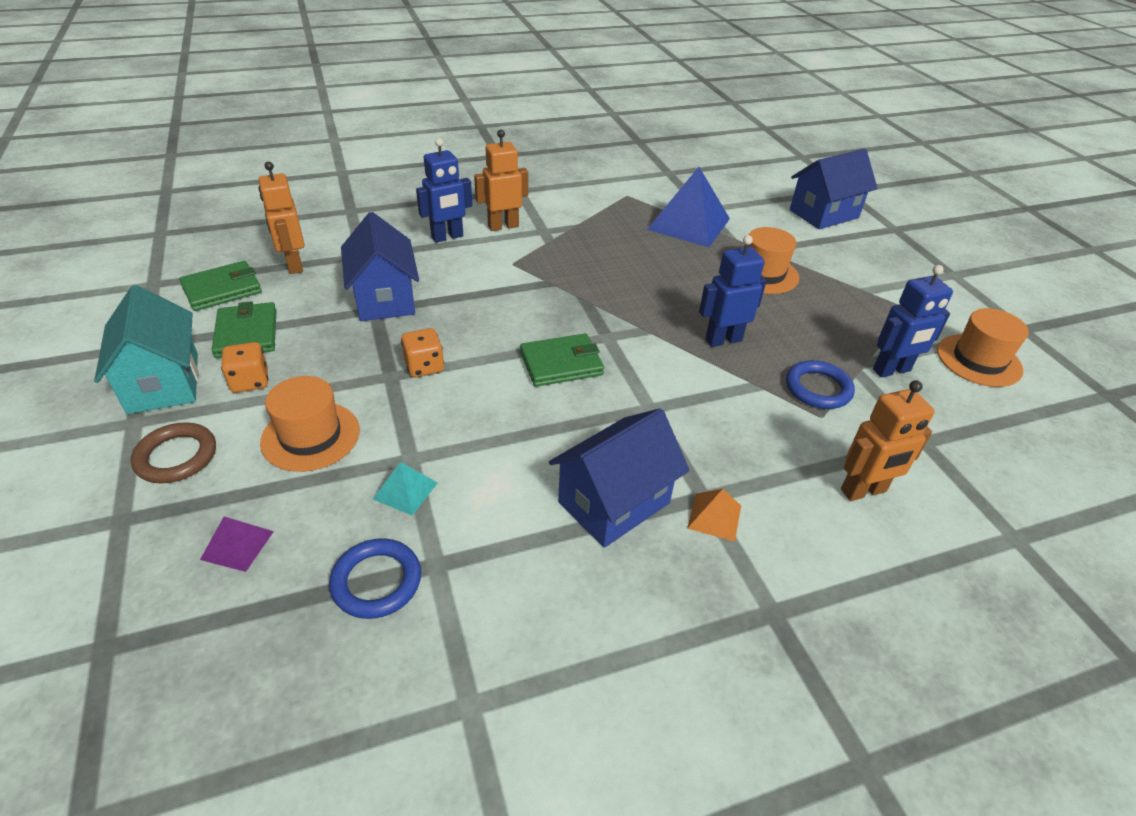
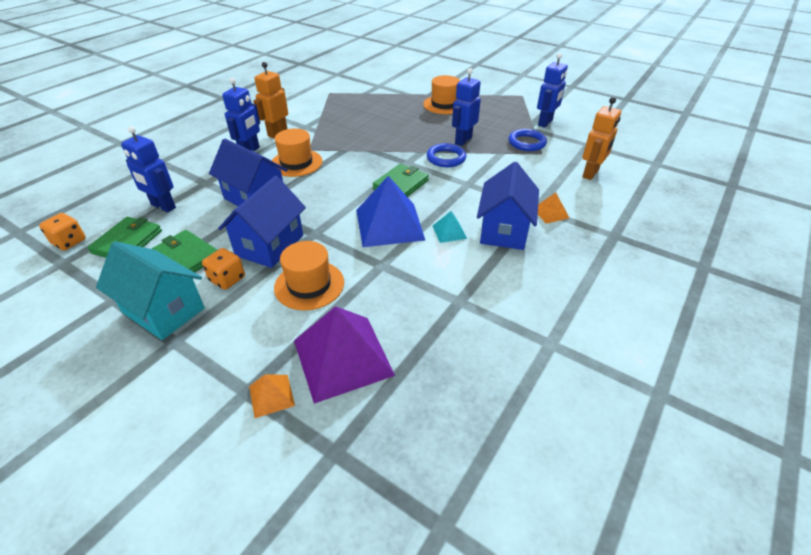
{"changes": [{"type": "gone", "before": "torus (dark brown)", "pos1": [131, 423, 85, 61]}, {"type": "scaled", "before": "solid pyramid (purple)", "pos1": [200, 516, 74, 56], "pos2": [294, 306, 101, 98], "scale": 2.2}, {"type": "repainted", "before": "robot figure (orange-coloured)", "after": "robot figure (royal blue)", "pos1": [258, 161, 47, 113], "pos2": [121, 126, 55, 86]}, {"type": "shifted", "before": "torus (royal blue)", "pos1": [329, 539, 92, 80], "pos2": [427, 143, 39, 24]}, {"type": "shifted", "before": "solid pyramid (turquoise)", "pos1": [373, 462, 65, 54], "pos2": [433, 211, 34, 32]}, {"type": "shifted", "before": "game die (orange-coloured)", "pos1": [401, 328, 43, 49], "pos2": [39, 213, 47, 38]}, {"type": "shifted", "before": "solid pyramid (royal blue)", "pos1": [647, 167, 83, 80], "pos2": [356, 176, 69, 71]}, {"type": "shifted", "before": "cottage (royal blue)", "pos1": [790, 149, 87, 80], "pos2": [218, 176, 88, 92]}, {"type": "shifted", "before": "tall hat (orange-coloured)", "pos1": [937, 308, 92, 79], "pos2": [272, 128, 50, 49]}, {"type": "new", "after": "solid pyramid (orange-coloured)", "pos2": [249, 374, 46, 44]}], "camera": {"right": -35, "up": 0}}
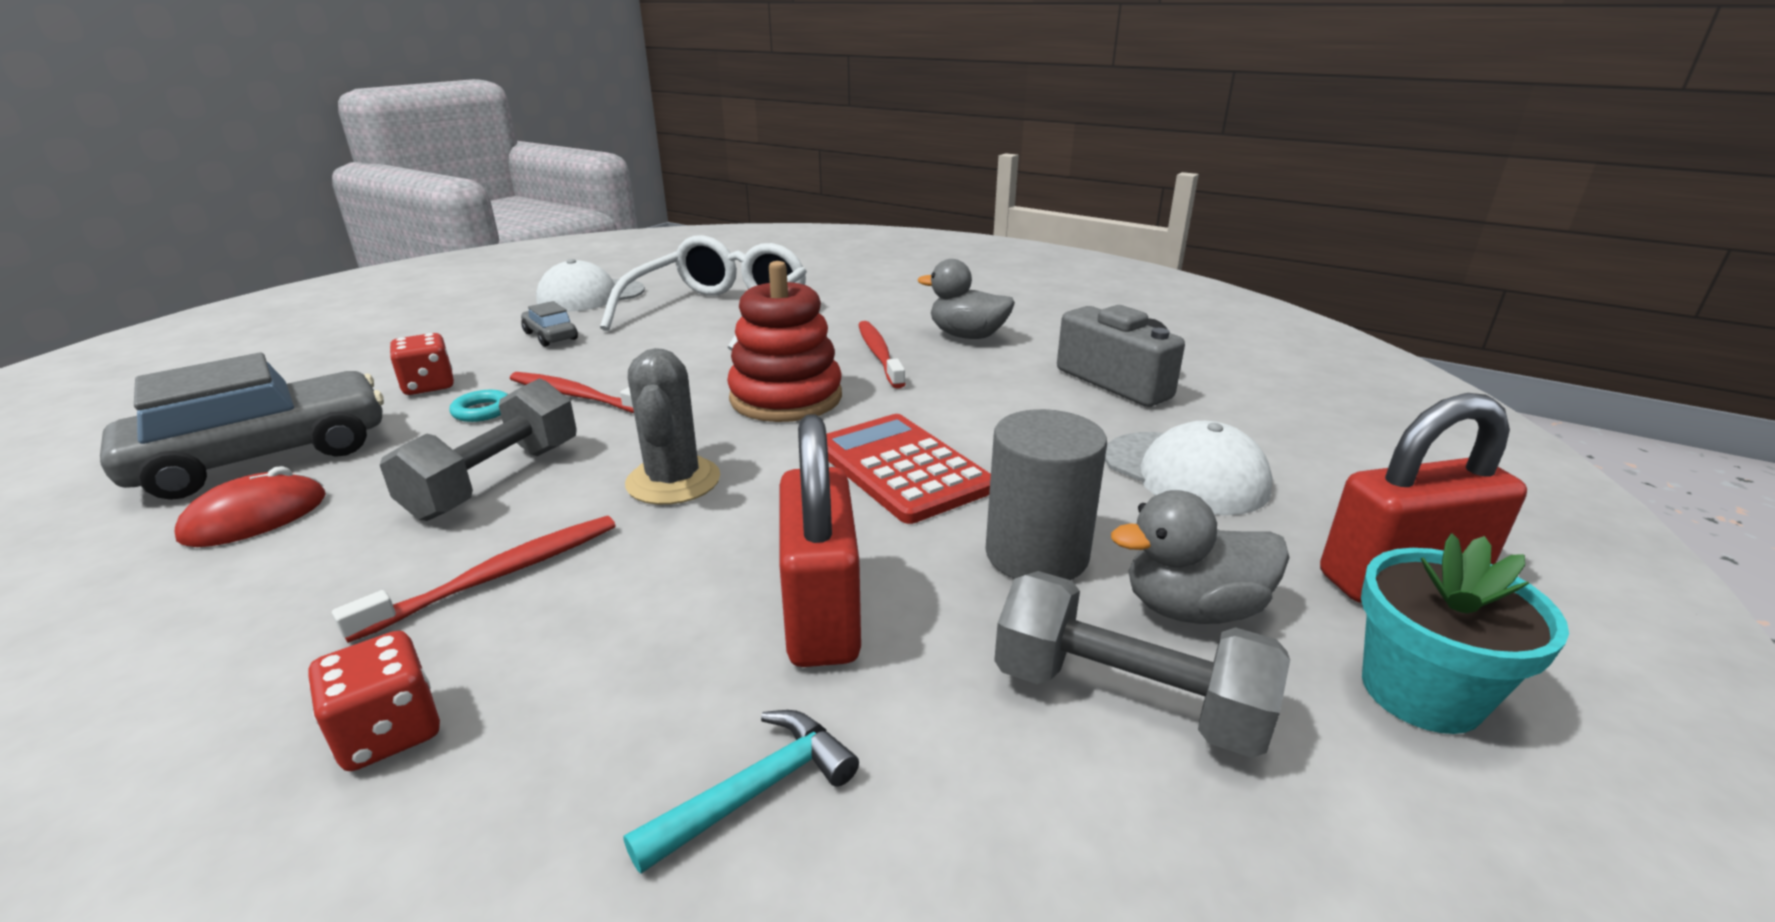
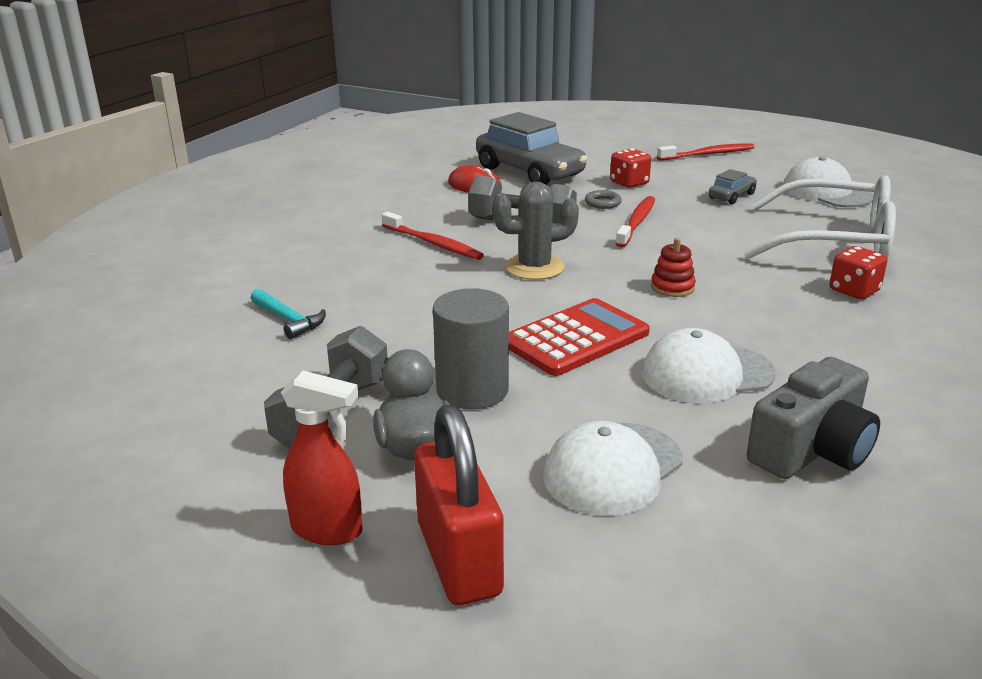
{"changes": [{"type": "shifted", "before": "game die (scarlet)", "pos1": [308, 631, 132, 140], "pos2": [830, 246, 58, 53]}, {"type": "repainted", "before": "torus (turquoise)", "after": "torus (ash-grey)", "pos1": [449, 390, 59, 32], "pos2": [585, 190, 37, 19]}, {"type": "scaled", "before": "stacking toy (scarlet)", "pos1": [727, 261, 115, 161], "pos2": [651, 238, 45, 59], "scale": 0.48}, {"type": "gone", "before": "small lock (scarlet)", "pos1": [779, 414, 82, 253]}, {"type": "shifted", "before": "dental brush (scarlet)", "pos1": [858, 321, 47, 68], "pos2": [657, 144, 98, 17]}, {"type": "gone", "before": "rubber duck (ash-grey)", "pos1": [918, 259, 97, 80]}, {"type": "swapped", "before": "potted plant (turquoise)", "after": "spray cleaner (scarlet)", "pos1": [1361, 533, 208, 201], "pos2": [281, 371, 82, 174]}, {"type": "new", "after": "cap (snow-white)", "pos2": [642, 328, 133, 75]}], "camera": {"right": 85, "up": 0}}
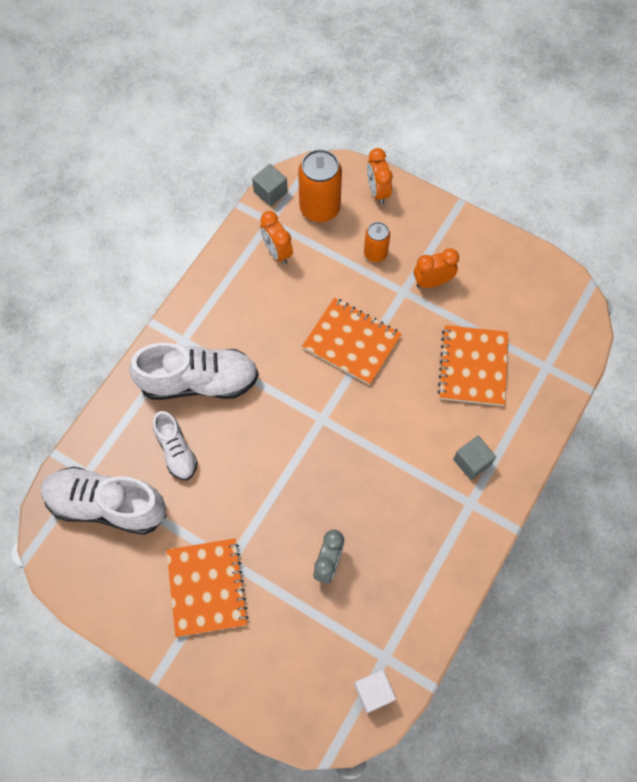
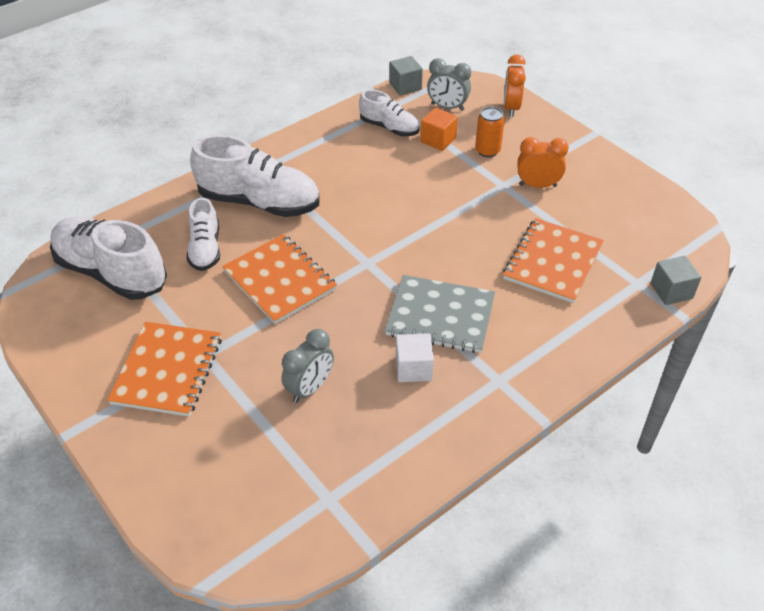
{"changes": [{"type": "swapped", "before": "bedside clock (orange-coloured)", "after": "shoe (snow-white)", "pos1": [260, 211, 33, 53], "pos2": [359, 89, 61, 47]}, {"type": "swapped", "before": "tin (orange-coloured)", "after": "bedside clock (ash-grey)", "pos1": [298, 149, 44, 73], "pos2": [427, 58, 44, 53]}, {"type": "shifted", "before": "notebook (orange-coloured)", "pos1": [302, 298, 100, 87], "pos2": [222, 234, 115, 90]}, {"type": "shifted", "before": "block (snow-white)", "pos1": [354, 670, 42, 43], "pos2": [396, 333, 38, 49]}, {"type": "shifted", "before": "block (ash-grey)", "pos1": [453, 436, 43, 44], "pos2": [650, 256, 51, 49]}, {"type": "new", "after": "notebook (ash-grey)", "pos2": [385, 275, 110, 78]}, {"type": "new", "after": "block (orange-coloured)", "pos2": [420, 107, 38, 44]}], "camera": {"right": 20, "up": -20}}
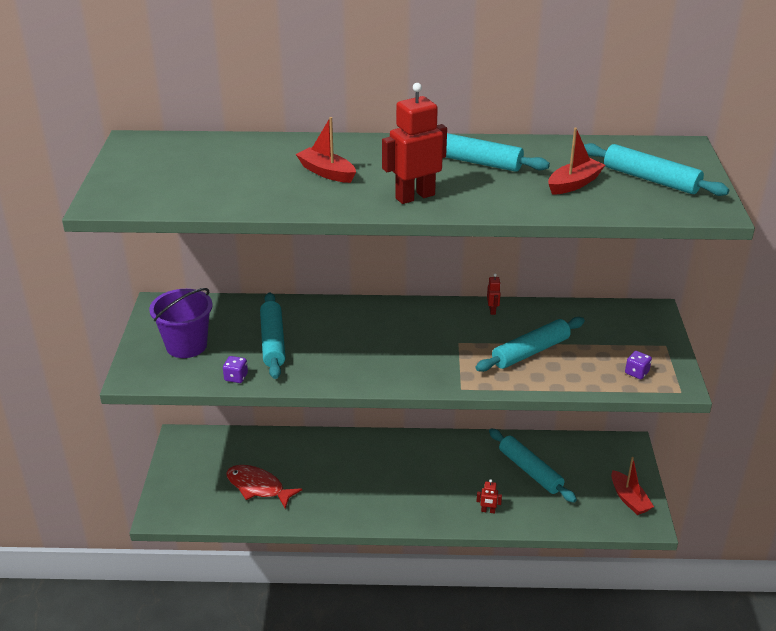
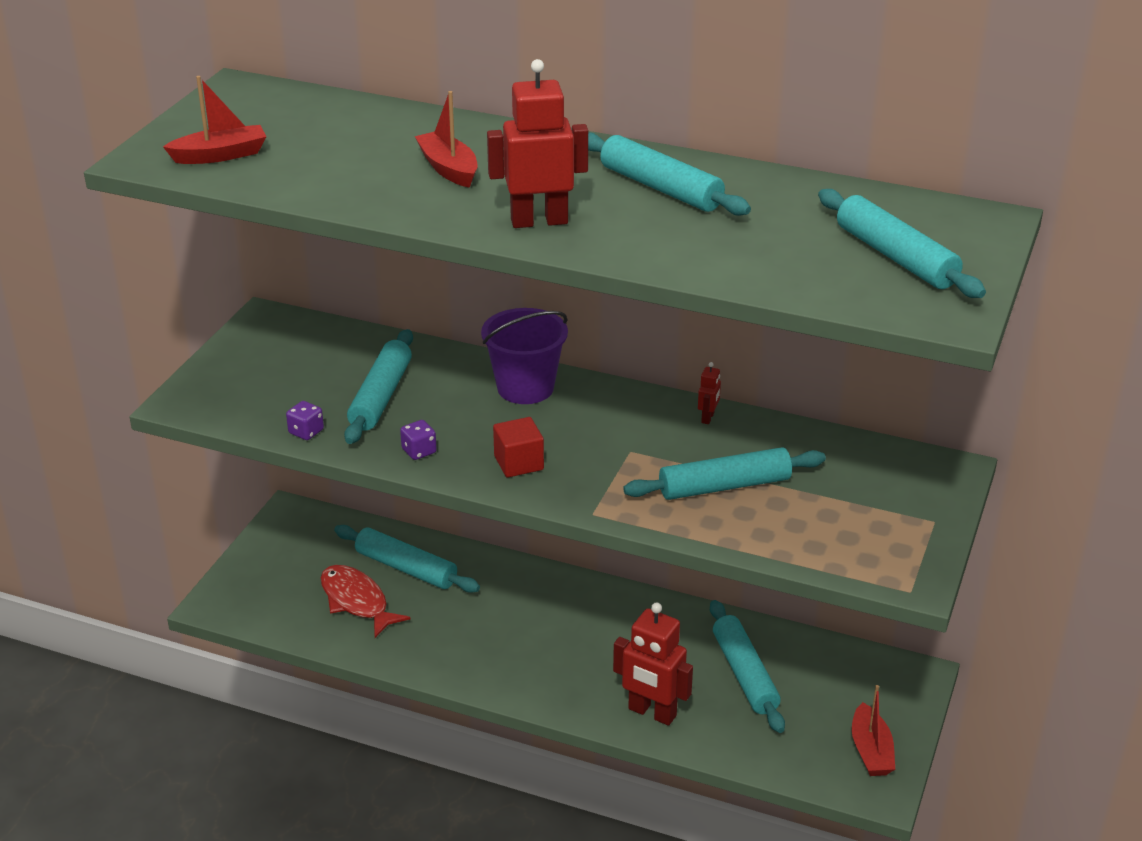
{"changes": [{"type": "shifted", "before": "bucket (purple)", "pos1": [149, 288, 64, 70], "pos2": [481, 308, 87, 96]}, {"type": "scaled", "before": "robot figure (scarlet)", "pos1": [477, 479, 25, 35], "pos2": [613, 602, 80, 124], "scale": 2.23}, {"type": "shifted", "before": "boat (scarlet)", "pos1": [548, 128, 57, 67], "pos2": [163, 76, 104, 88]}, {"type": "shifted", "before": "game die (purple)", "pos1": [625, 351, 27, 28], "pos2": [400, 420, 37, 40]}, {"type": "new", "after": "rolling pin (turquoise)", "pos2": [334, 525, 146, 68]}, {"type": "new", "after": "block (scarlet)", "pos2": [493, 417, 51, 61]}], "camera": {"right": 20, "up": 0}}
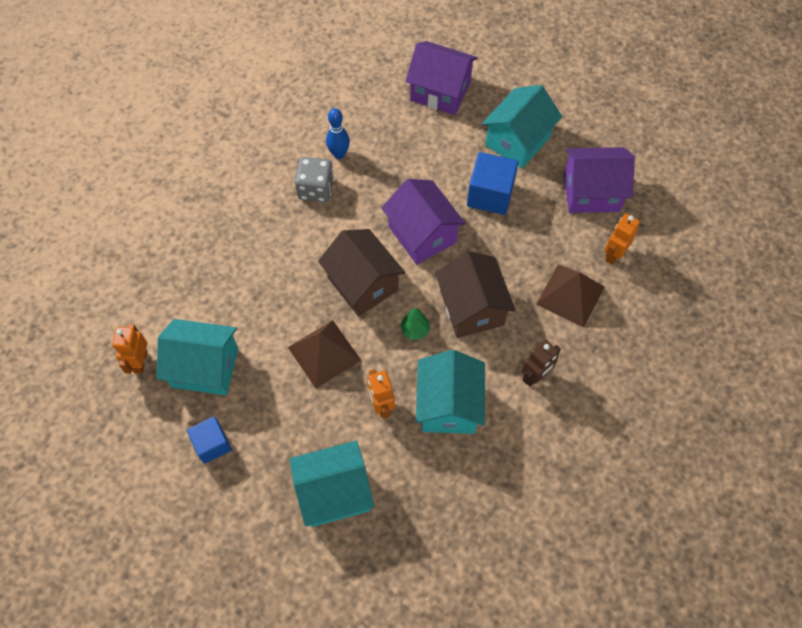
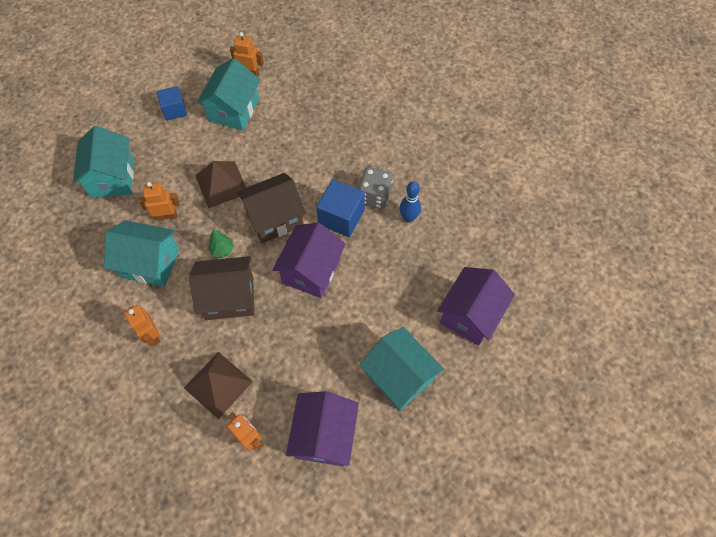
{"changes": [{"type": "rotated", "before": "cottage (purple)", "pos1": [381, 179, 85, 86], "pos2": [272, 222, 74, 76], "turn": -45}, {"type": "shifted", "before": "block (royal blue)", "pos1": [467, 152, 51, 63], "pos2": [316, 179, 49, 58]}, {"type": "repainted", "before": "robot figure (dark brown)", "after": "robot figure (orange-coloured)", "pos1": [522, 340, 39, 46], "pos2": [124, 305, 36, 41]}], "camera": {"right": 100, "up": 0}}
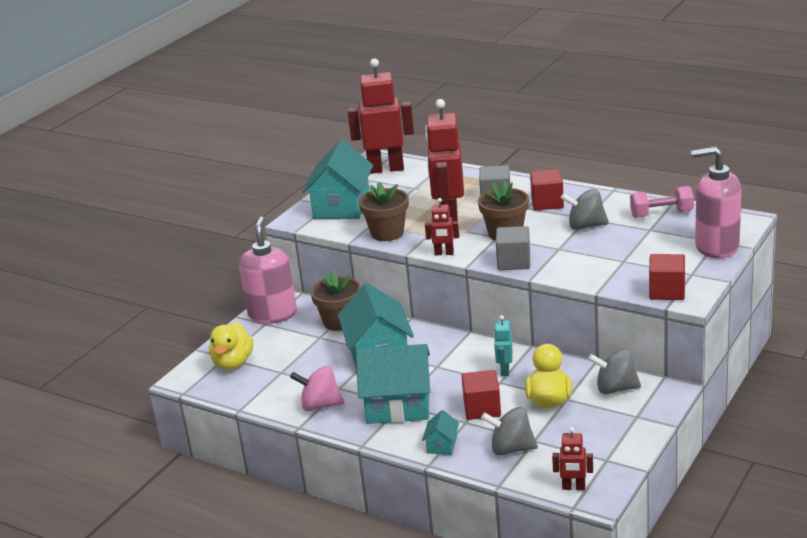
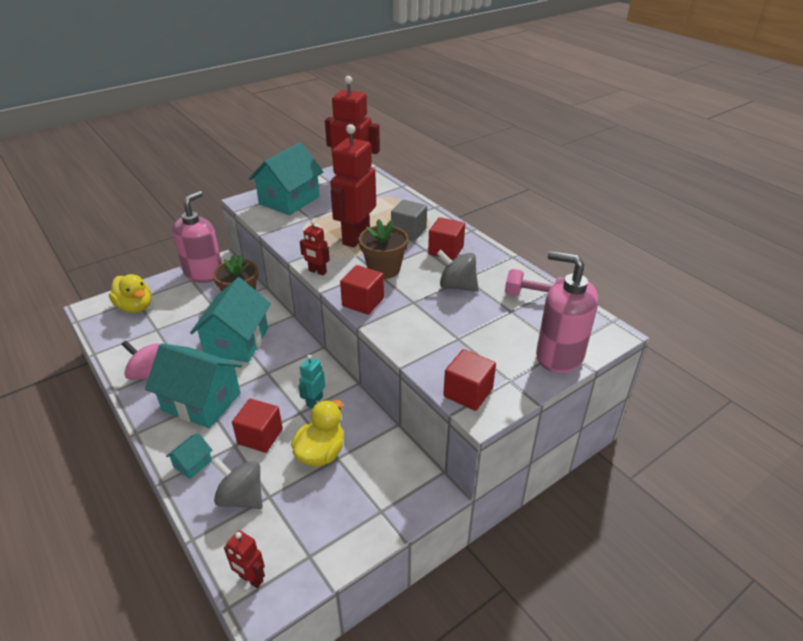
{"changes": [{"type": "rotated", "before": "rubber duck (yellow)", "pos1": [209, 322, 44, 48], "pos2": [109, 274, 42, 39], "turn": -75}, {"type": "gone", "before": "potted plant (dark brown)", "pos1": [359, 182, 50, 59]}, {"type": "repainted", "before": "block (ash-grey)", "after": "block (scarlet)", "pos1": [496, 226, 34, 44], "pos2": [340, 265, 44, 50]}, {"type": "gone", "before": "spinning top (ash-grey)", "pos1": [588, 348, 53, 46]}], "camera": {"right": 20, "up": 10}}
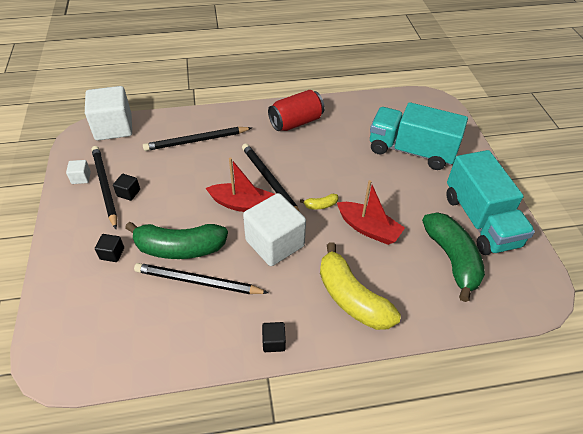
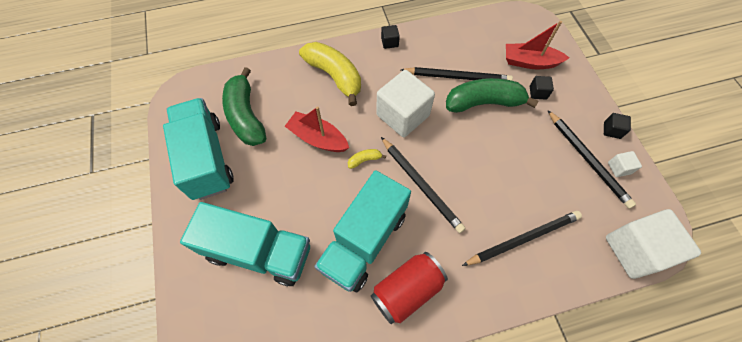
{"changes": [{"type": "shifted", "before": "block (jet-black)", "pos1": [113, 174, 27, 27], "pos2": [604, 113, 27, 26]}, {"type": "shifted", "before": "boat (scarlet)", "pos1": [206, 158, 69, 54], "pos2": [506, 21, 63, 48]}, {"type": "new", "after": "toy truck (turquoise)", "pos2": [314, 170, 97, 122]}], "camera": {"right": 175, "up": 15}}
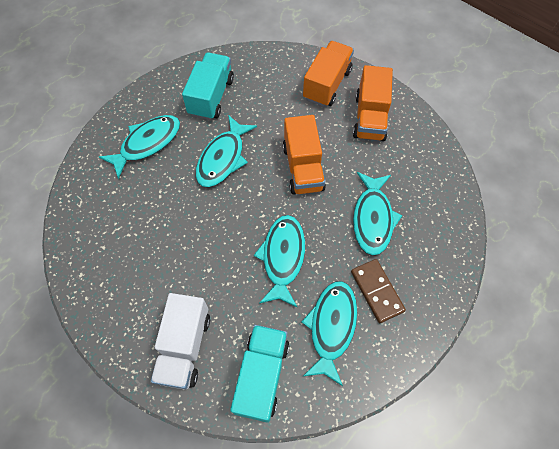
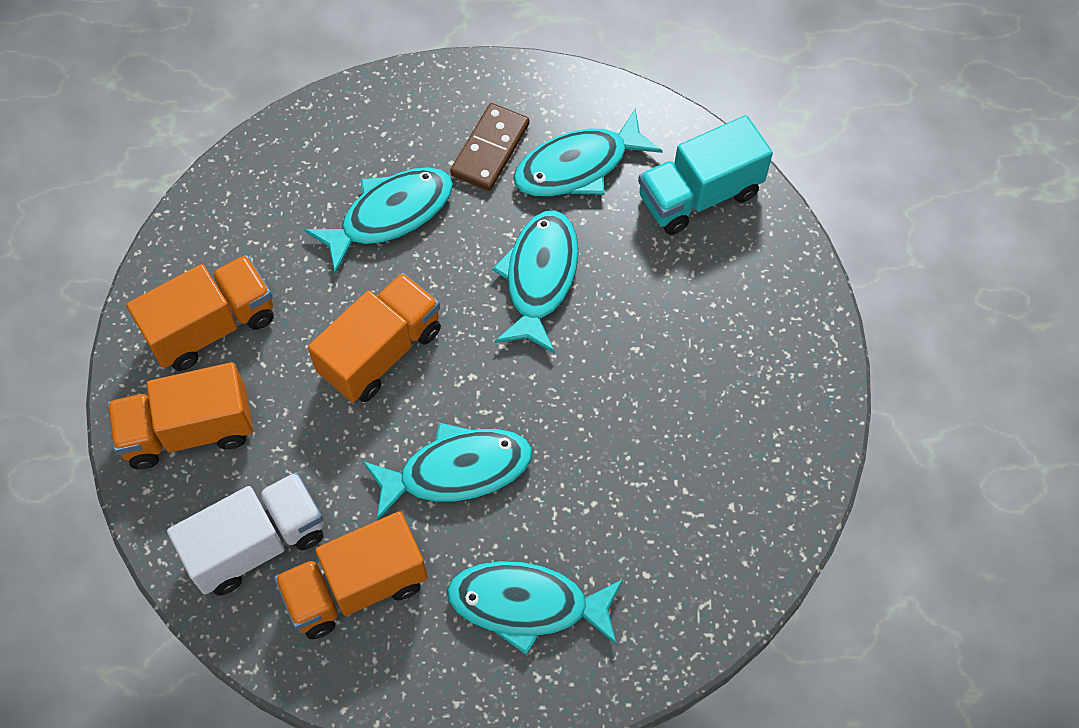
{"changes": [{"type": "shifted", "before": "toy truck (snow-white)", "pos1": [151, 293, 59, 97], "pos2": [167, 472, 156, 124]}, {"type": "repainted", "before": "toy truck (turquoise)", "after": "toy truck (orange-coloured)", "pos1": [182, 52, 52, 68], "pos2": [274, 511, 154, 128]}, {"type": "rotated", "before": "fish (turquoise)", "pos1": [254, 215, 51, 92], "pos2": [492, 210, 86, 143], "turn": 135}], "camera": {"right": -130, "up": 0}}
